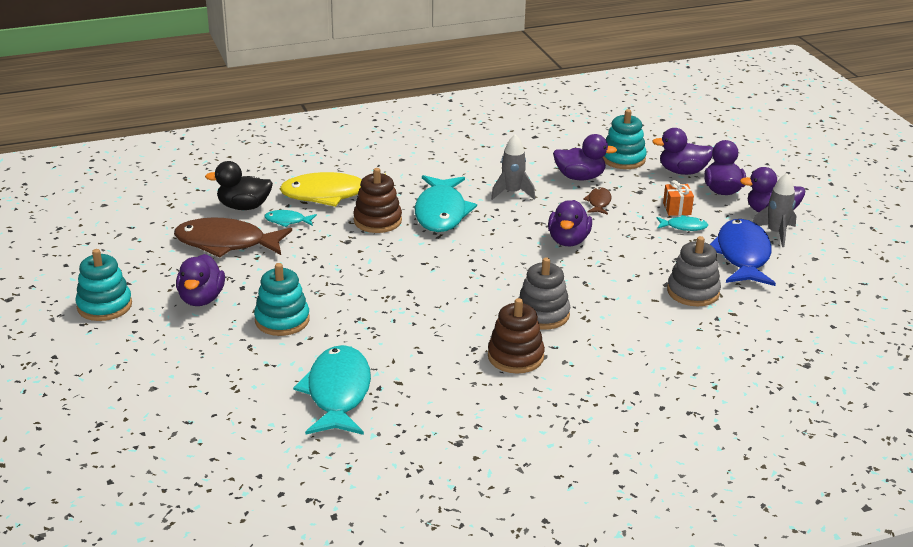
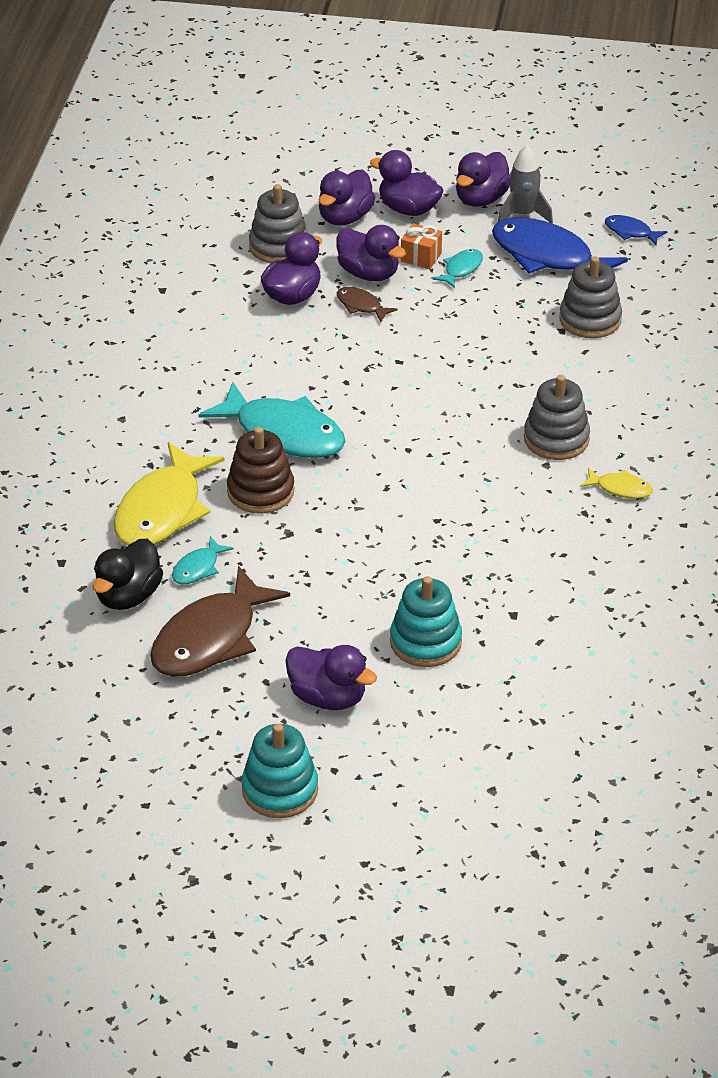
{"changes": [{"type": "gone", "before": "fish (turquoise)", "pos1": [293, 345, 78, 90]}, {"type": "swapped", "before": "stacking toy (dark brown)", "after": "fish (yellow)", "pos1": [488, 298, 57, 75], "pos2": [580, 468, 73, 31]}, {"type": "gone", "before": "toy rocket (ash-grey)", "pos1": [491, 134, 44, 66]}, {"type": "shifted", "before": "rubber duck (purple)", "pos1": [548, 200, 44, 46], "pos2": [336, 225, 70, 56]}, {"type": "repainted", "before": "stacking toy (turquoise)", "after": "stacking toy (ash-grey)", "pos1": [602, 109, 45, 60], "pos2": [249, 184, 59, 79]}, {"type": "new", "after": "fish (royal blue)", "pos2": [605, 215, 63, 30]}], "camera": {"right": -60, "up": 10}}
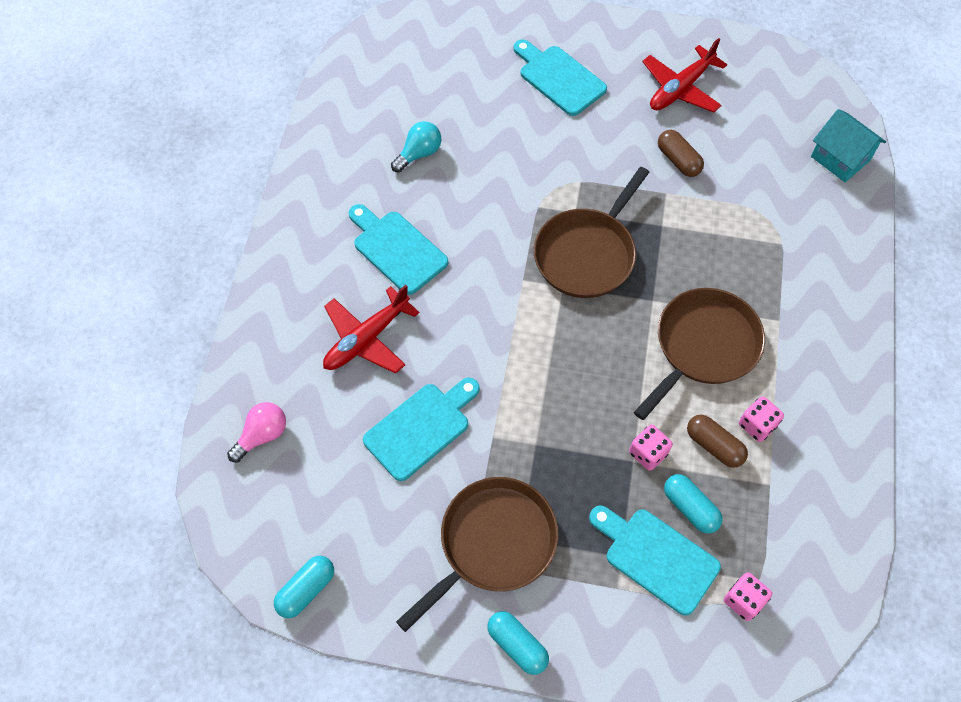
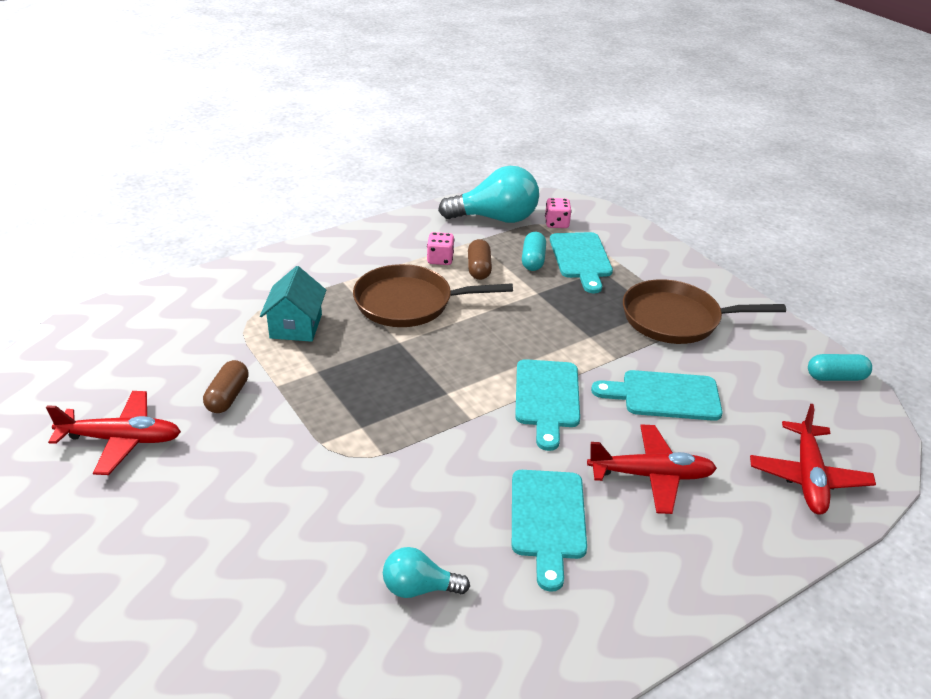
{"changes": [{"type": "swapped", "before": "light bulb (pink)", "after": "plane (scarlet)", "pos1": [227, 402, 59, 60], "pos2": [750, 404, 126, 111]}, {"type": "gone", "before": "pill shape (turquoise)", "pos1": [488, 611, 61, 64]}, {"type": "shifted", "before": "chopping board (turquoise)", "pos1": [513, 39, 94, 77], "pos2": [515, 359, 65, 92]}, {"type": "gone", "before": "frying pan (dark brown)", "pos1": [534, 167, 115, 131]}, {"type": "gone", "before": "game die (pink)", "pos1": [629, 425, 44, 46]}, {"type": "shifted", "before": "cottage (turquoise)", "pos1": [811, 109, 75, 73], "pos2": [260, 266, 66, 76]}, {"type": "new", "after": "light bulb (turquoise)", "pos2": [438, 166, 101, 57]}], "camera": {"right": -135, "up": -25}}
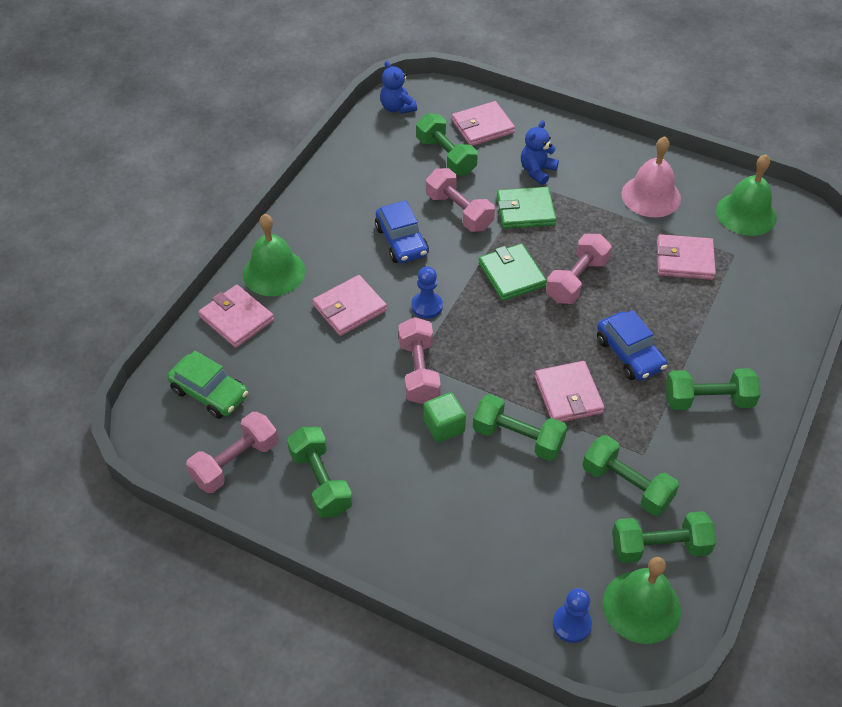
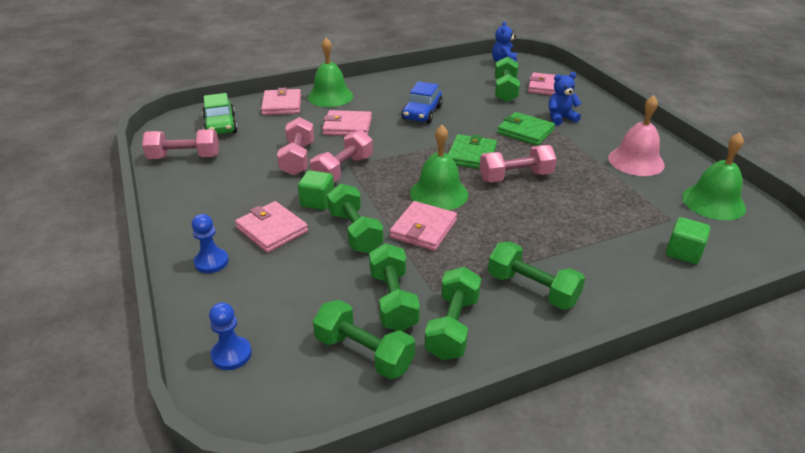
{"changes": [{"type": "shifted", "before": "dumbbell (emerald)", "pos1": [287, 426, 66, 92], "pos2": [425, 267, 56, 93]}, {"type": "shifted", "before": "pawn (royal blue)", "pos1": [411, 267, 32, 52], "pos2": [192, 214, 37, 59]}, {"type": "shifted", "before": "dumbbell (pink)", "pos1": [426, 168, 69, 64], "pos2": [277, 117, 37, 59]}, {"type": "gone", "before": "car (royal blue)", "pos1": [597, 310, 70, 71]}, {"type": "shifted", "before": "bell (emerald)", "pos1": [603, 557, 78, 87], "pos2": [410, 125, 58, 85]}, {"type": "shifted", "before": "card wallet (pink)", "pos1": [657, 234, 59, 46], "pos2": [235, 201, 73, 52]}, {"type": "new", "after": "block (emerald)", "pos2": [666, 217, 44, 47]}], "camera": {"right": 40, "up": -15}}
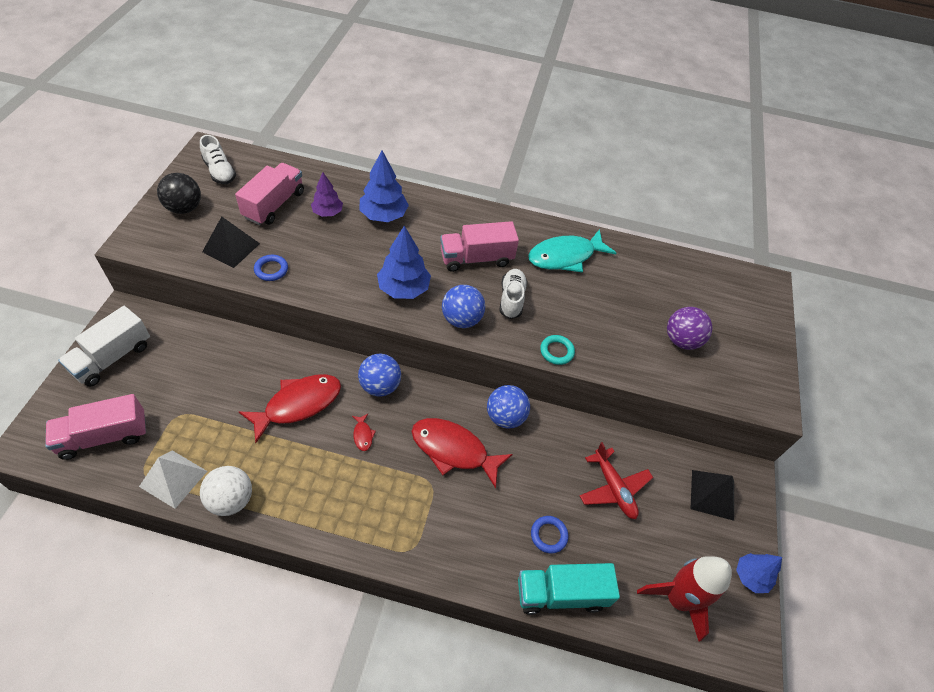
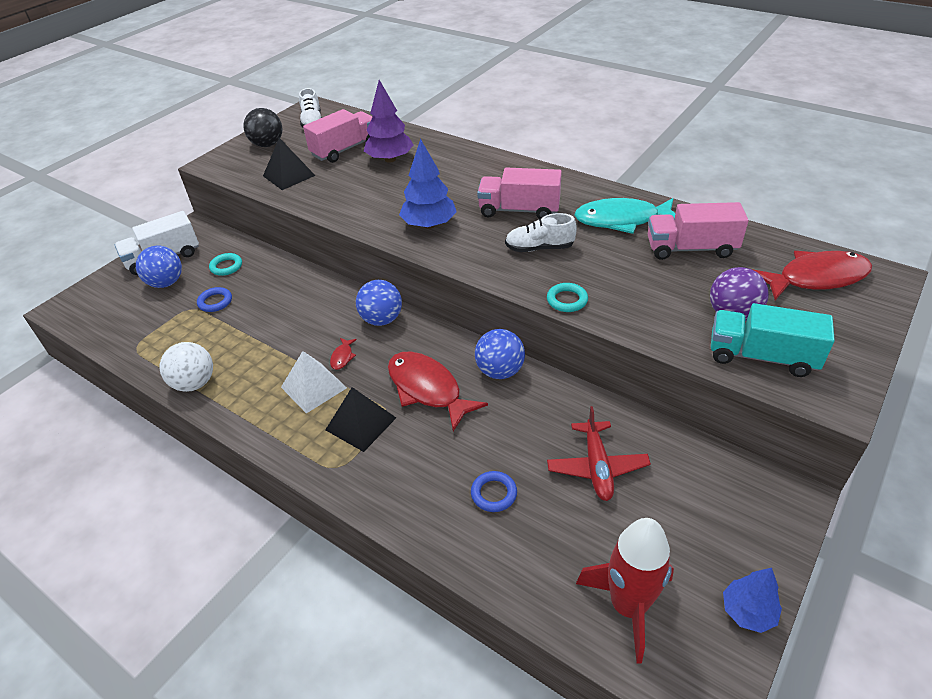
{"changes": [{"type": "shifted", "before": "toy truck (pink)", "pos1": [45, 394, 101, 66], "pos2": [648, 202, 101, 58]}, {"type": "shifted", "before": "solid pyramid (snow-white)", "pos1": [139, 450, 68, 59], "pos2": [281, 351, 66, 63]}, {"type": "shifted", "before": "fish (scarlet)", "pos1": [239, 374, 102, 69], "pos2": [752, 251, 120, 49]}, {"type": "shifted", "before": "torus (royal blue)", "pos1": [254, 255, 34, 26], "pos2": [197, 287, 35, 25]}, {"type": "scaled", "before": "fir tree (purple)", "pos1": [311, 172, 32, 45], "pos2": [364, 80, 50, 83], "scale": 1.56}, {"type": "gone", "before": "fir tree (royal blue)", "pos1": [359, 150, 50, 72]}, {"type": "shifted", "before": "ball (royal blue)", "pos1": [442, 285, 43, 43], "pos2": [136, 246, 46, 42]}, {"type": "rotated", "before": "shoe (snow-white)", "pos1": [500, 269, 28, 50], "pos2": [505, 213, 72, 39], "turn": -120}, {"type": "shifted", "before": "toy truck (turquoise)", "pos1": [518, 563, 102, 52], "pos2": [711, 303, 124, 74]}, {"type": "shifted", "before": "solid pyramid (jet-black)", "pos1": [690, 470, 44, 51], "pos2": [325, 387, 71, 65]}, {"type": "new", "after": "torus (turquoise)", "pos2": [209, 253, 33, 23]}], "camera": {"right": 30, "up": -10}}
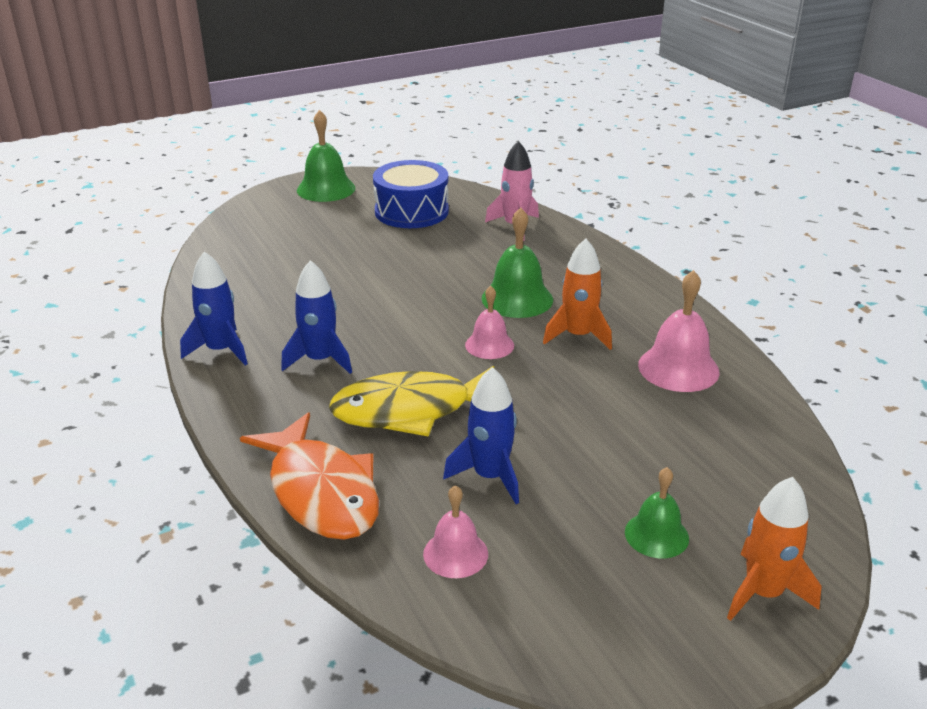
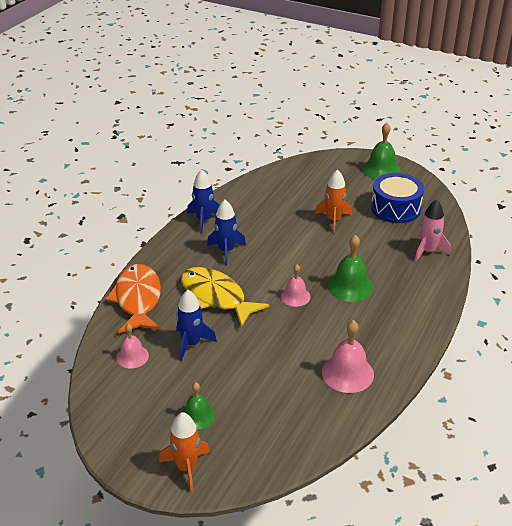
{"changes": [{"type": "rotated", "before": "fish (orange-coloured)", "pos1": [240, 412, 139, 128], "pos2": [105, 264, 56, 70], "turn": 150}, {"type": "shifted", "before": "toy rocket (orange-coloured)", "pos1": [543, 239, 69, 111], "pos2": [315, 169, 37, 64]}], "camera": {"right": 55, "up": 5}}
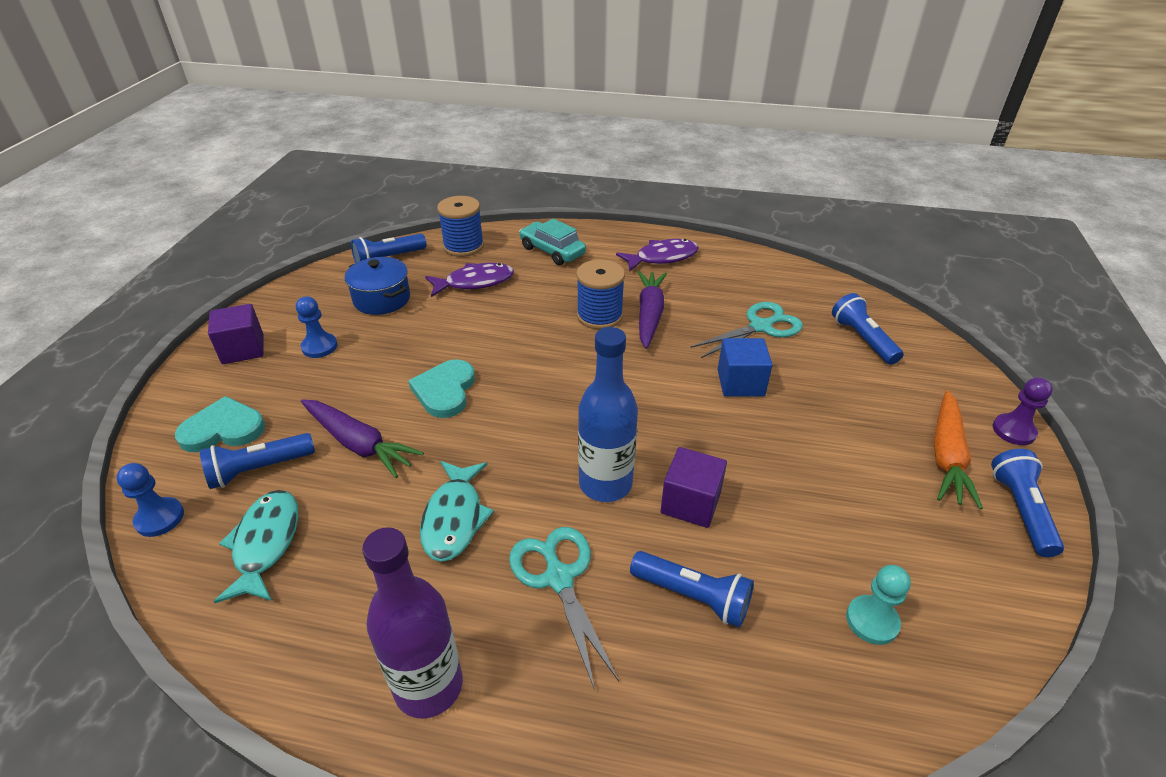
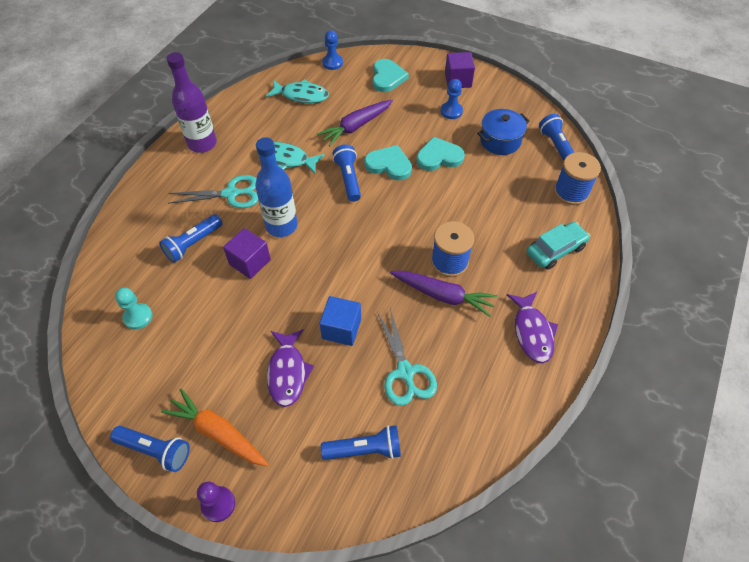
{"changes": [{"type": "shifted", "before": "torch (royal blue)", "pos1": [200, 433, 115, 56], "pos2": [333, 144, 28, 58]}, {"type": "shifted", "before": "fish (purple)", "pos1": [425, 263, 89, 34], "pos2": [267, 329, 47, 78]}, {"type": "new", "after": "love heart (turquoise)", "pos2": [416, 137, 49, 34]}], "camera": {"right": 105, "up": 15}}
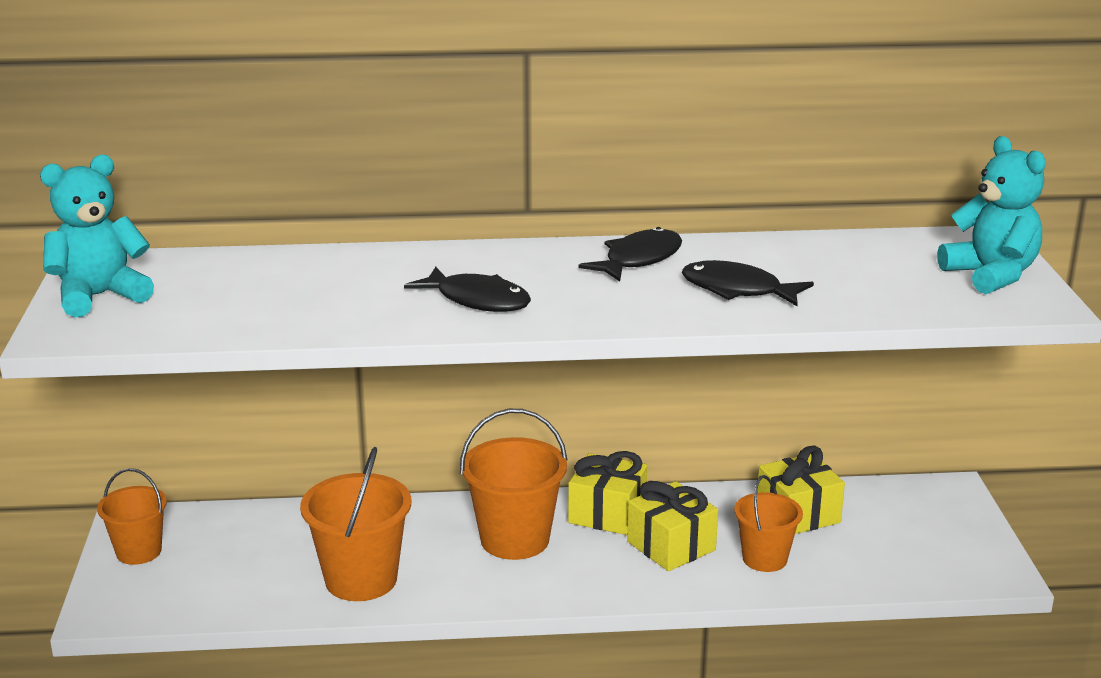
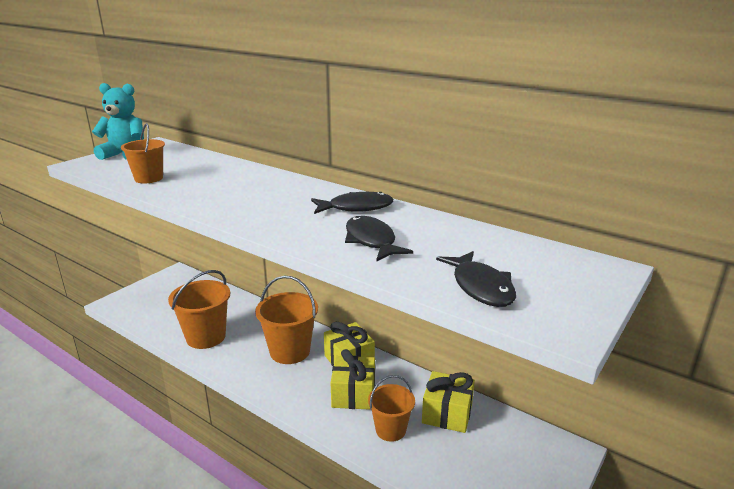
{"changes": [{"type": "shifted", "before": "bucket (orange-coloured)", "pos1": [97, 468, 70, 97], "pos2": [121, 123, 44, 60]}, {"type": "shifted", "before": "fish (jet-black)", "pos1": [404, 267, 127, 45], "pos2": [436, 251, 80, 56]}, {"type": "gone", "before": "teddy (turquoise)", "pos1": [937, 136, 108, 158]}], "camera": {"right": 40, "up": 0}}
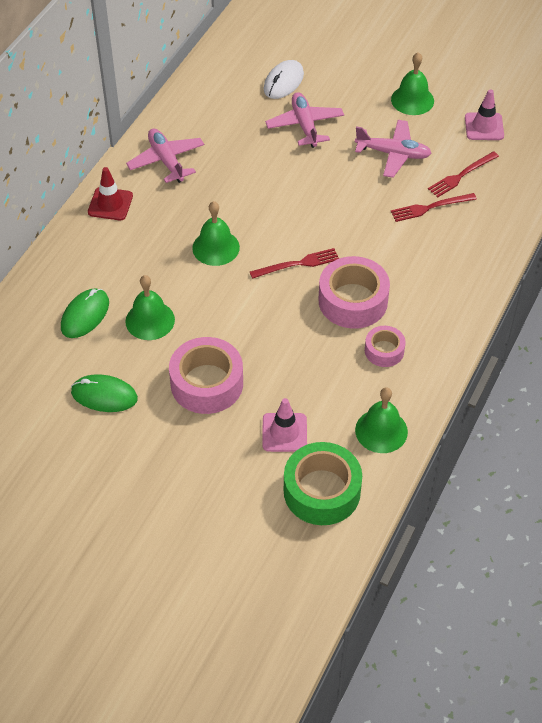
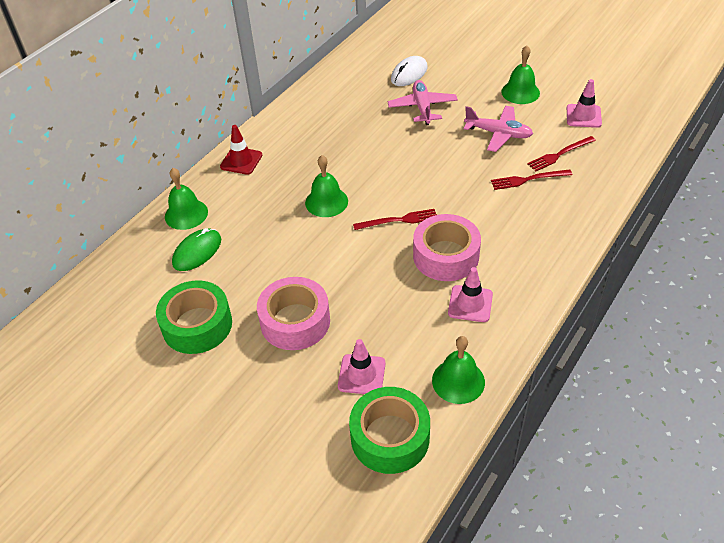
{"changes": [{"type": "swapped", "before": "mouse (emerald)", "after": "tape (emerald)", "pos1": [71, 374, 67, 38], "pos2": [156, 280, 76, 74]}, {"type": "shifted", "before": "bell (emerald)", "pos1": [125, 275, 50, 65], "pos2": [165, 168, 43, 62]}, {"type": "gone", "before": "plane (pink)", "pos1": [126, 128, 78, 55]}, {"type": "swapped", "before": "tape (pink)", "after": "road cone (pink)", "pos1": [365, 326, 40, 41], "pos2": [448, 267, 45, 55]}], "camera": {"right": 10, "up": -5}}
